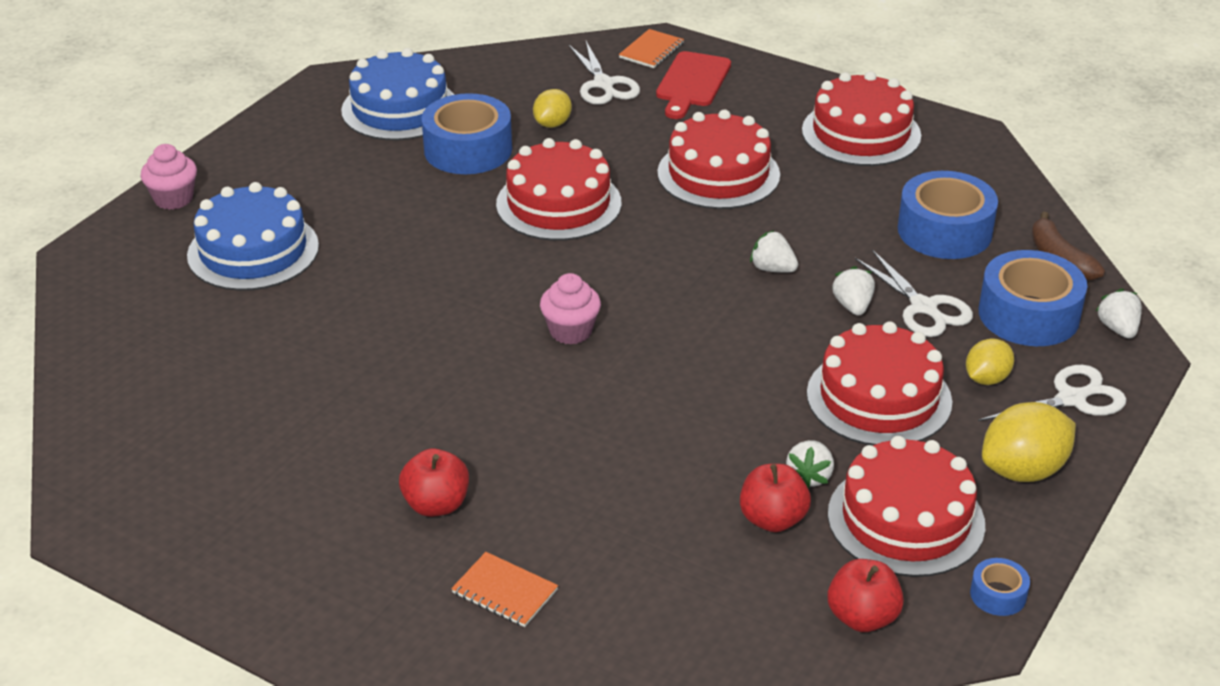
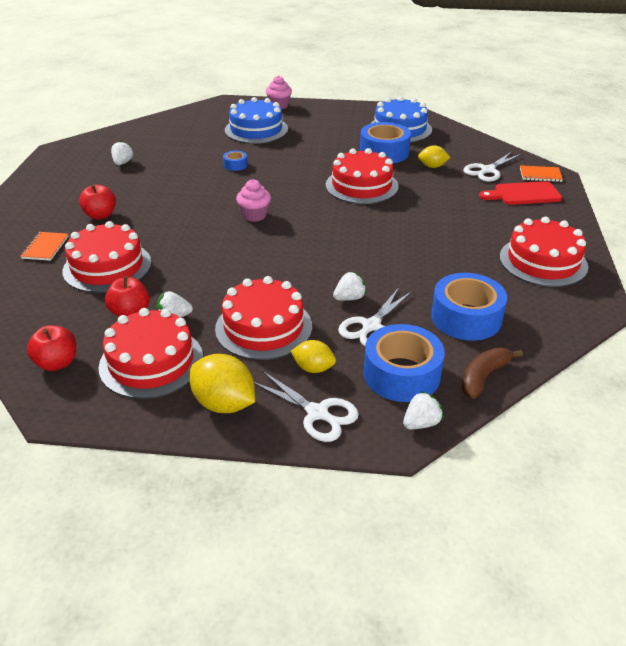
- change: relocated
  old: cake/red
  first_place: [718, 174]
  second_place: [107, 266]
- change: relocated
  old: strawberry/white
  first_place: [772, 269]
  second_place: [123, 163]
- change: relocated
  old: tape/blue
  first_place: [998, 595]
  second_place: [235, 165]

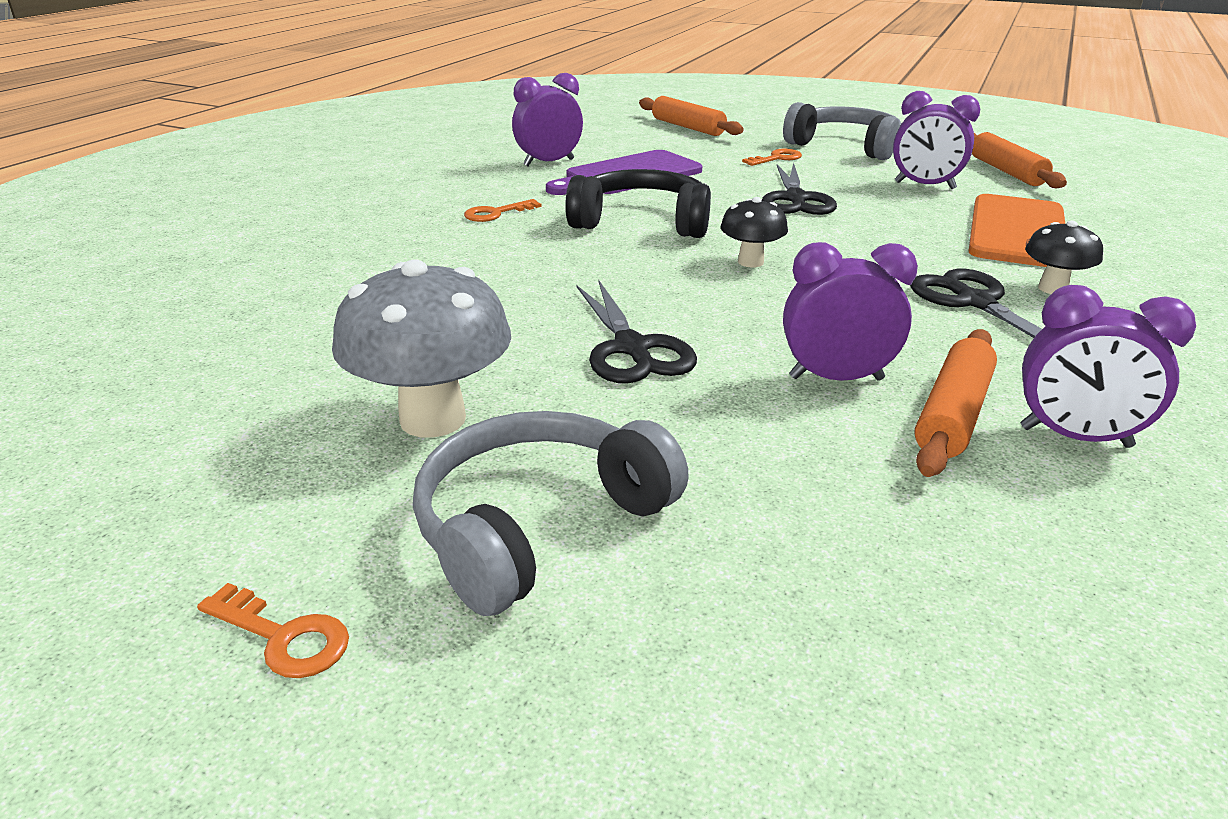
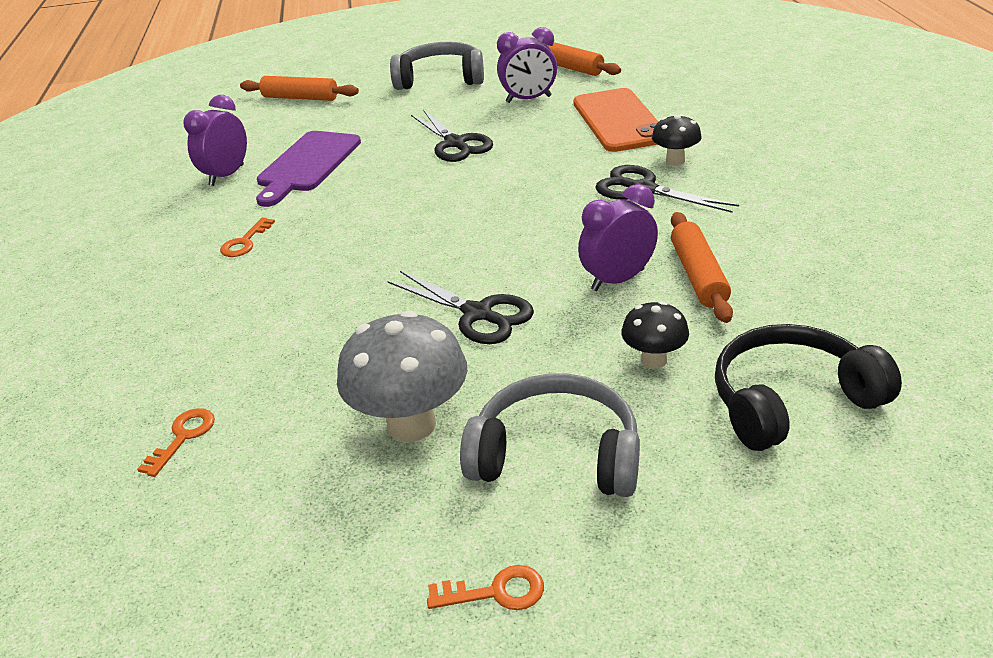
- change: relocated
  old: key/orange
  first_place: [776, 158]
  second_place: [183, 437]
- change: relocated
  old: headphones/black
  first_place: [642, 222]
  second_place: [791, 401]
- change: relocated
  old: mushroom/black
  first_place: [750, 262]
  second_place: [654, 360]
- change: missing
  old: clock/purple
  first_place: [1075, 437]
- change: spun
  old: headphones/grey
  first_place: [539, 525]
  second_place: [556, 455]
  degrees: 90

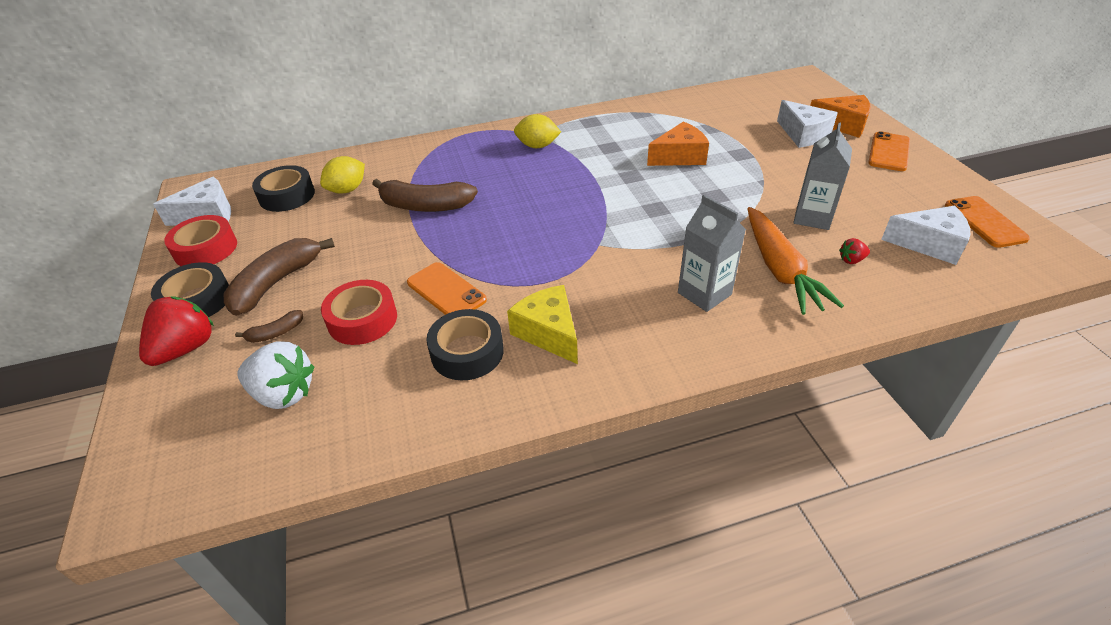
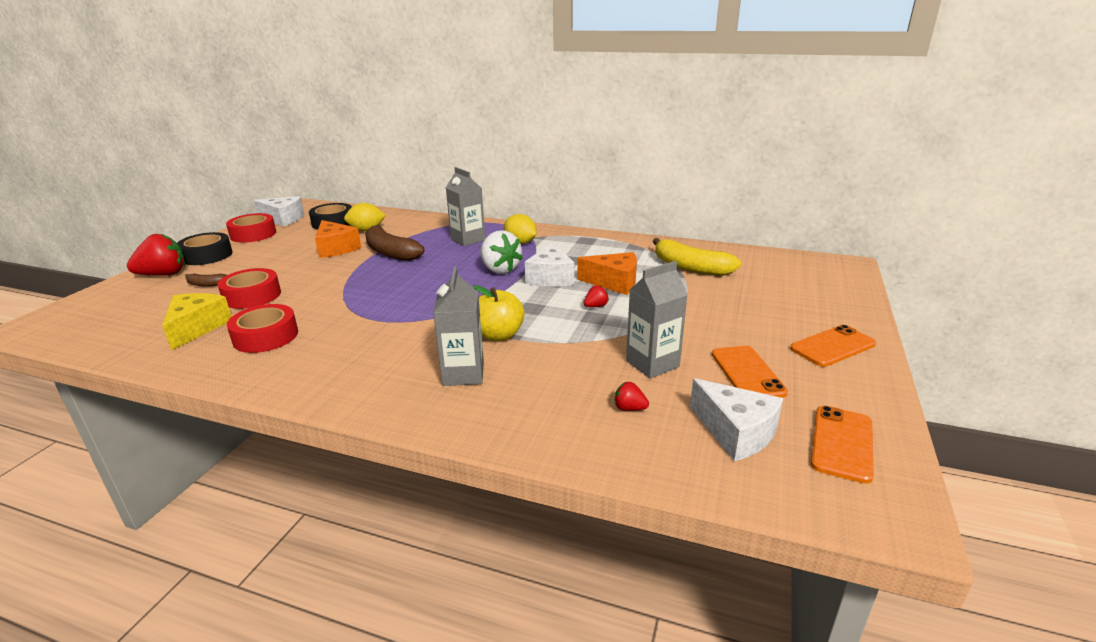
- change: relocated
  old: cheese/orange
  first_place: [843, 125]
  second_place: [336, 248]
- change: relocated
  old: cheese/white
  first_place: [803, 134]
  second_place: [551, 277]
- change: missing
  old: carrot/orange
  first_place: [780, 270]
- change: missing
  old: banana/brown
  first_place: [277, 282]
- change: relocated
  old: phone/orange
  first_place: [446, 291]
  second_place: [747, 373]
- change: relocated
  old: cheese/yellow
  first_place: [548, 333]
  second_place: [197, 328]
- change: colour
  old: tape/black
  new: tape/red
  first_place: [467, 352]
  second_place: [265, 336]
- change: relocated
  old: strawberry/white
  first_place: [283, 393]
  second_place: [499, 270]
- change: appeared
  new: carton/grey
  second_place: [468, 240]
- change: appeared
  new: banana/yellow
  second_place: [690, 267]
- change: appeared
  new: apple/yellow
  second_place: [499, 335]
- change: appeared
  new: strawberry/red
  second_place: [595, 306]

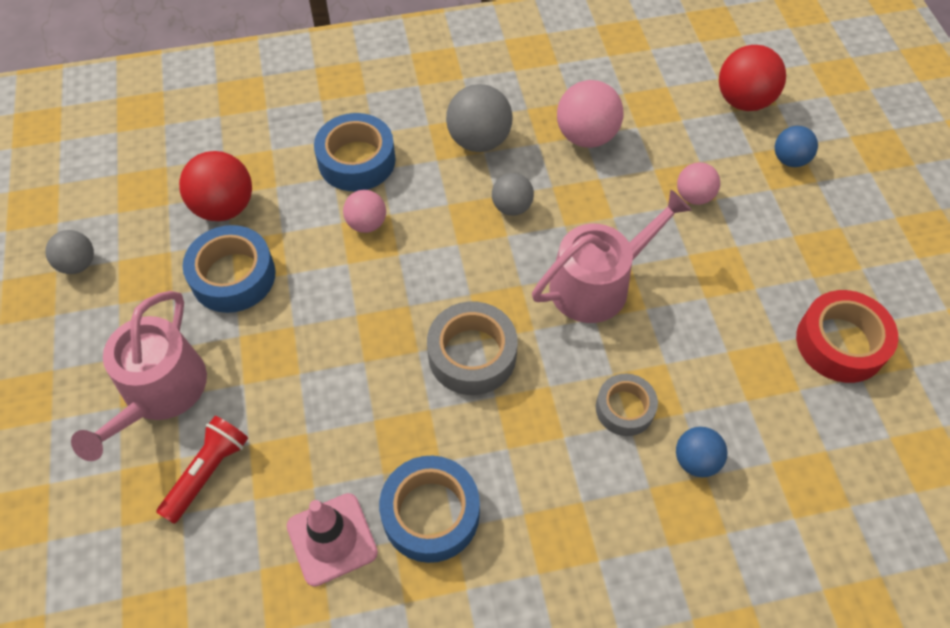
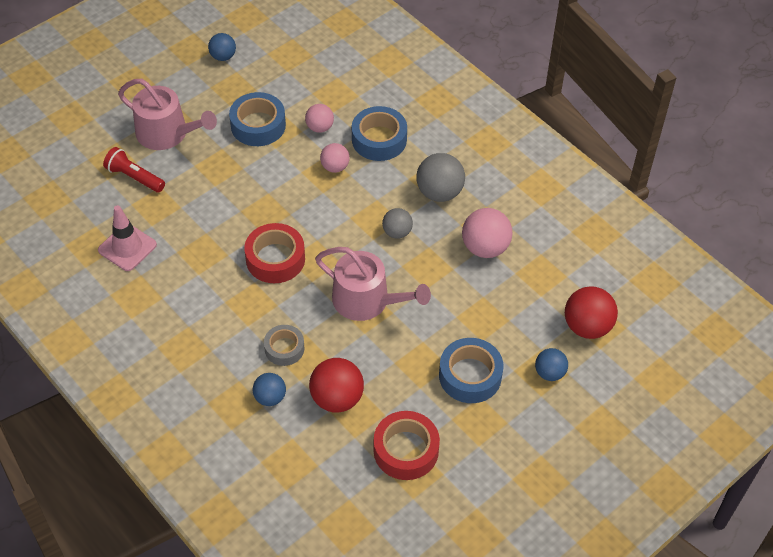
- change: relocated
  old: ball/red
  first_place: [224, 207]
  second_place: [337, 398]
- change: relocated
  old: ball/pink
  first_place: [694, 196]
  second_place: [320, 127]
- change: colour
  old: ball/grey
  new: ball/blue
  first_place: [78, 264]
  second_place: [223, 56]
- change: spun
  old: watering can/pink
  first_place: [159, 393]
  second_place: [167, 133]
  degrees: -135
- change: colour
  old: tape/grey
  new: tape/red
  first_place: [472, 355]
  second_place: [275, 259]
- change: spun
  old: flashlight/red
  first_place: [207, 472]
  second_place: [134, 177]
  degrees: -150
- change: relocated
  old: tape/blue
  first_place: [431, 513]
  second_place: [470, 375]

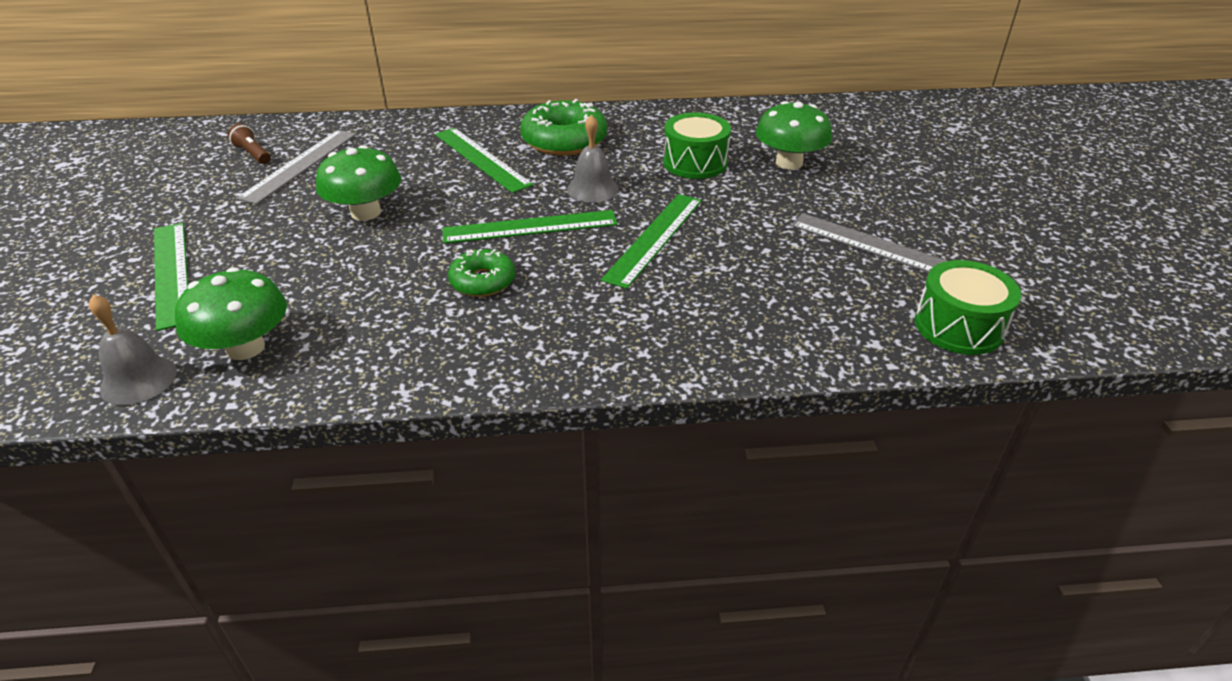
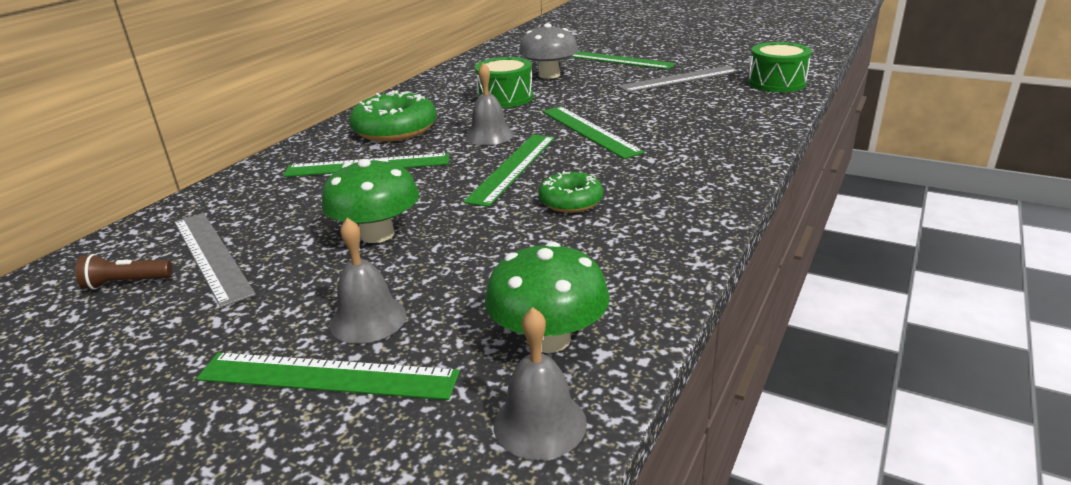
- change: colour
  old: mushroom/green
  new: mushroom/grey
  first_place: [789, 163]
  second_place: [549, 75]
- change: appeared
  new: ruler/green
  second_place: [617, 60]
- change: appeared
  new: bell/grey
  second_place: [368, 319]

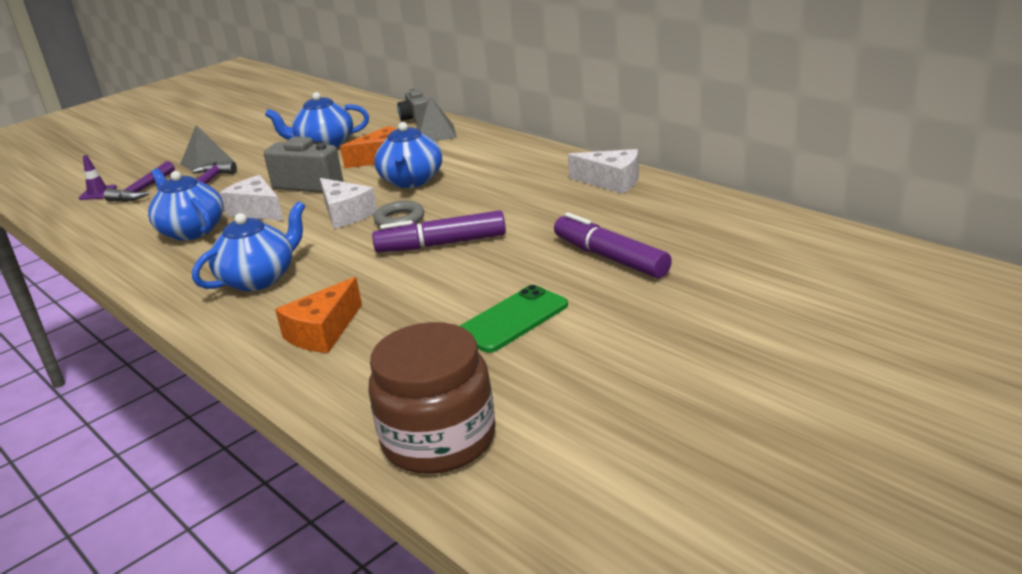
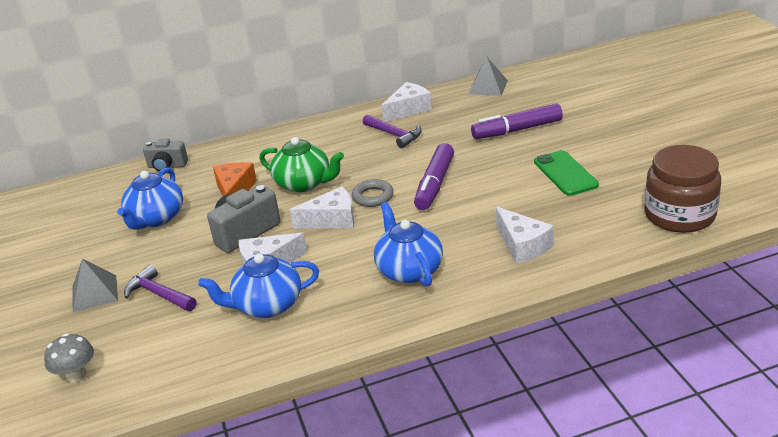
- change: relocated
  old: pyramid/grey
  first_place: [435, 134]
  second_place: [488, 87]
- change: colour
  old: teapot/blue
  new: teapot/green
  first_place: [411, 181]
  second_place: [304, 183]
- change: exchanged
  old: traffic cone/purple
  new: mushroom/grey
  first_place: [98, 193]
  second_place: [76, 374]
- change: relocated
  old: hammer/purple
  first_place: [142, 190]
  second_place: [394, 135]
- change: colour
  old: cheese/orange
  new: cheese/white
  first_place: [323, 332]
  second_place: [522, 245]

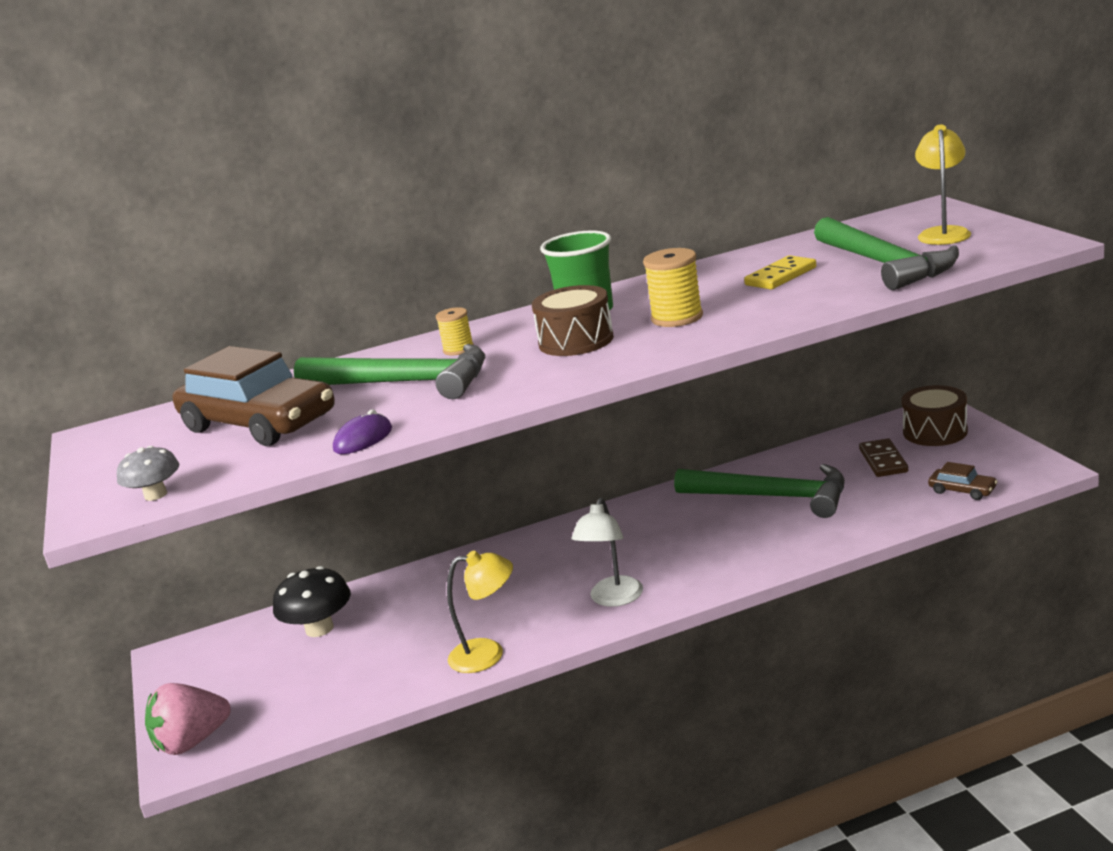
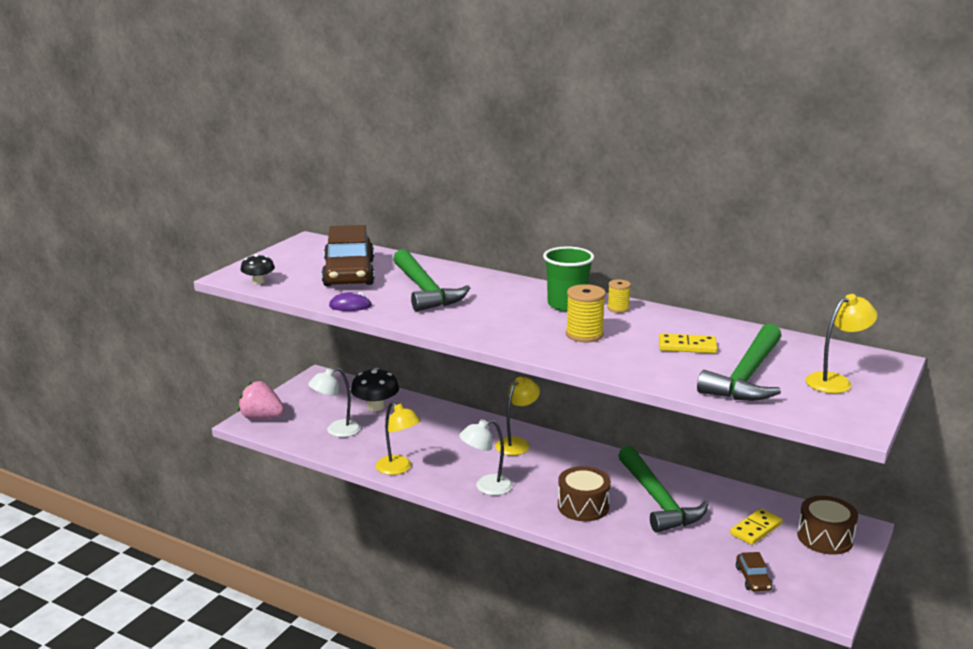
- change: relocated
  old: drum/brown
  first_place: [576, 341]
  second_place: [583, 506]
- change: relocated
  old: spool/yellow
  first_place: [458, 349]
  second_place: [618, 308]
- change: colour
  old: domino/brown
  new: domino/yellow
  first_place: [883, 461]
  second_place: [755, 529]
- change: colour
  old: mushroom/grey
  new: mushroom/black
  first_place: [155, 495]
  second_place: [258, 281]
- change: appeared
  new: lamp/white
  second_place: [336, 431]
- change: appeared
  new: lamp/yellow
  second_place: [517, 443]

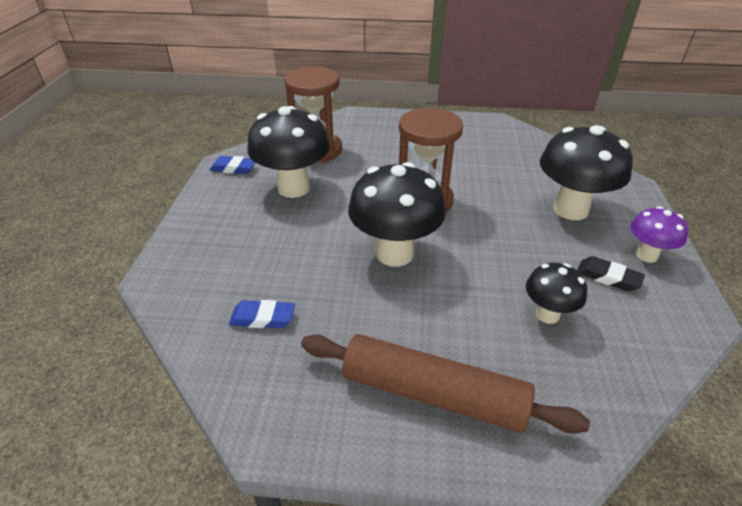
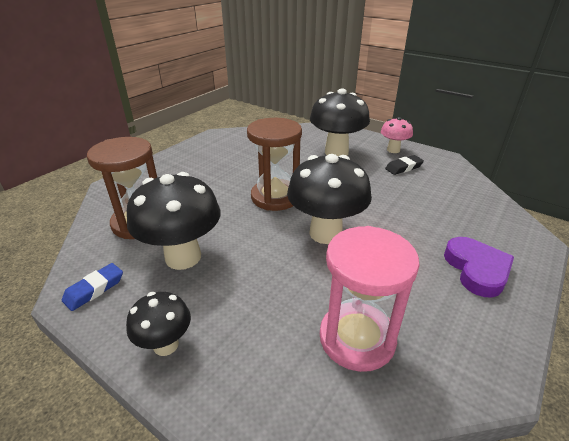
- change: colour
  old: mushroom/purple
  new: mushroom/pink
  first_place: [646, 255]
  second_place: [393, 150]
- change: relocated
  old: mushroom/black
  first_place: [547, 314]
  second_place: [166, 345]
- change: exchanged
  old: eraser/blue
  new: hourglass/pink
  first_place: [263, 318]
  second_place: [357, 338]
- change: exchanged
  old: rolling pin/brown
  new: heart/purple
  first_place: [433, 394]
  second_place: [477, 269]

